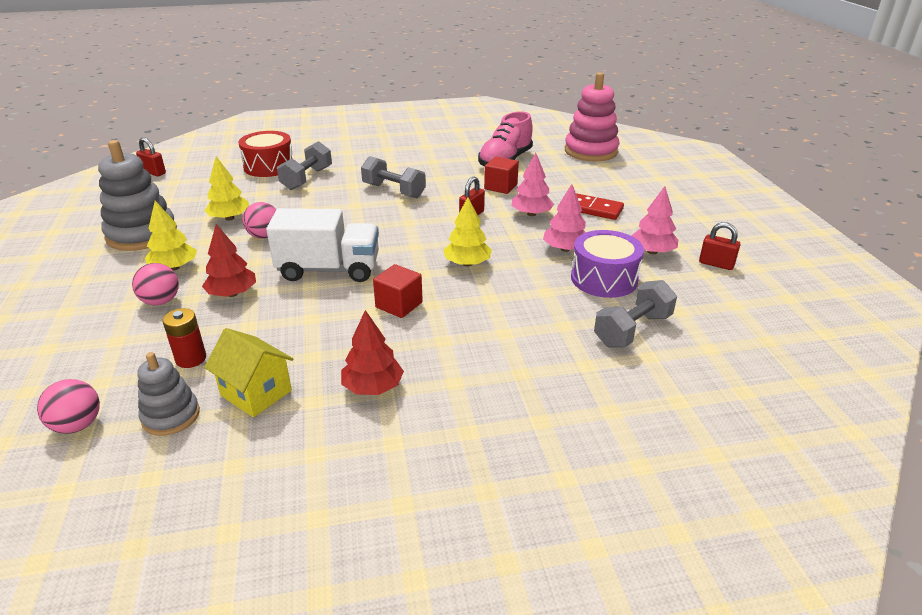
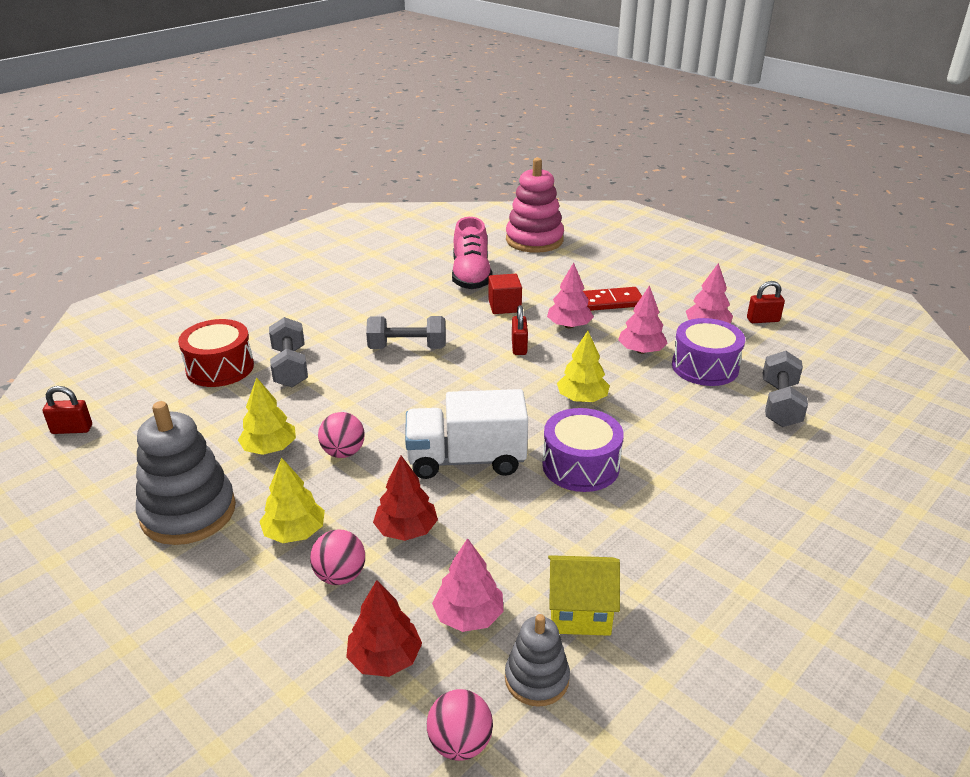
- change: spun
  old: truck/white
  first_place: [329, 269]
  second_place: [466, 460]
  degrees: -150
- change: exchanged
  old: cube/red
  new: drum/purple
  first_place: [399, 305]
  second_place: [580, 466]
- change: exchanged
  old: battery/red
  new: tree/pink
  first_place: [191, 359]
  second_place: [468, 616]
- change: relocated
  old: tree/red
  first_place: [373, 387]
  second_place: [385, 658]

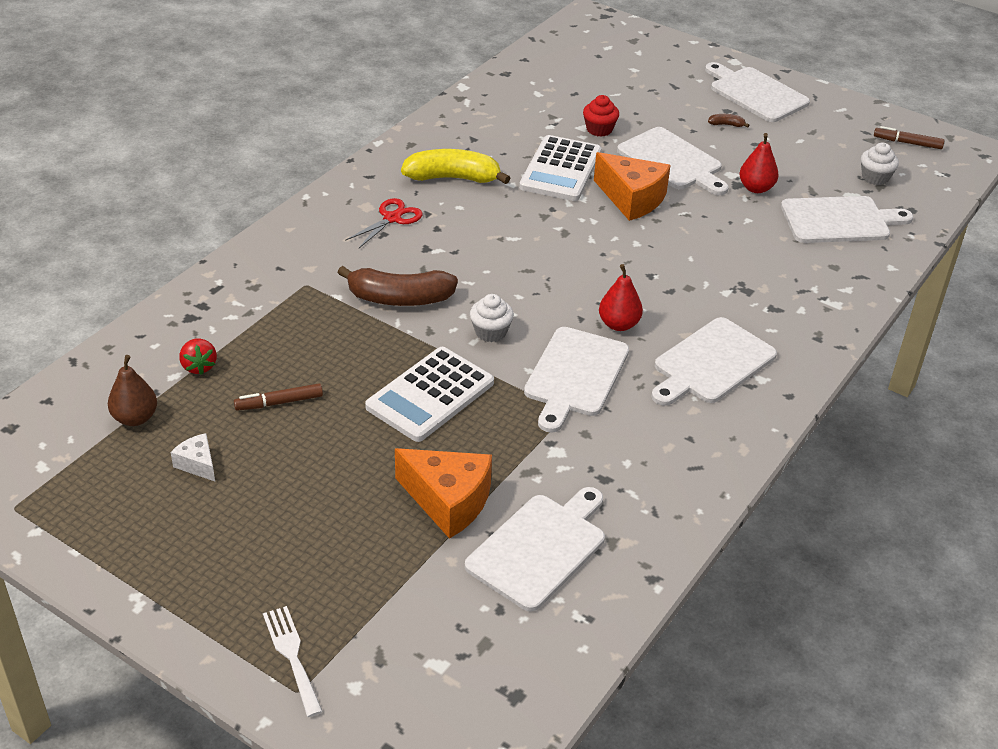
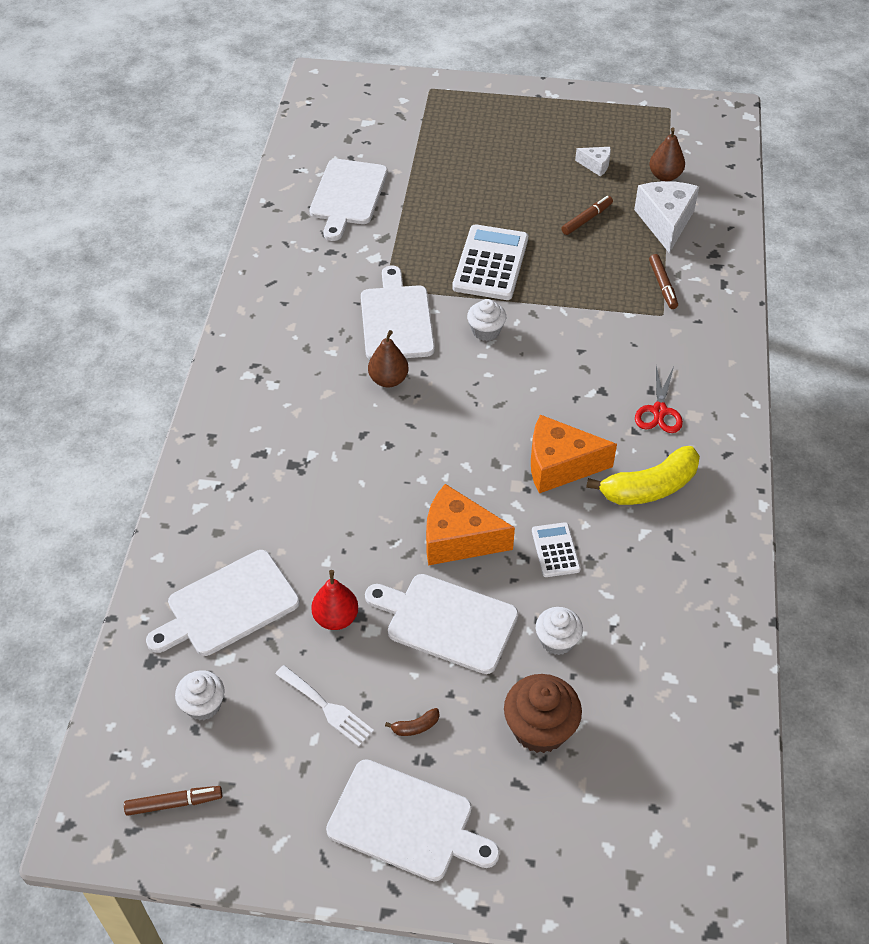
- change: colour
  old: cupcake/red
  new: cupcake/white
  first_place: [599, 129]
  second_place: [557, 640]
- change: size
  old: calculator/white
  first_place: [560, 169]
  second_place: [555, 550]
  factor: 0.53
- change: colour
  old: pear/red
  new: pear/brown
  first_place: [619, 324]
  second_place: [388, 380]
- change: missing
  old: banana/brown
  first_place: [400, 298]
- change: missing
  old: cutting board/white
  first_place: [711, 363]
- change: exchanged
  old: strawberry/red
  new: cheese/white
  first_place: [199, 366]
  second_place: [665, 222]
- change: relocated
  old: cheese/orange
  first_place: [448, 501]
  second_place: [559, 465]
- change: relocated
  old: fork/white
  first_place: [292, 656]
  second_place: [327, 707]
- change: appeared
  new: marker/brown
  second_place: [662, 285]
- change: appeared
  new: cupcake/brown
  second_place: [540, 728]

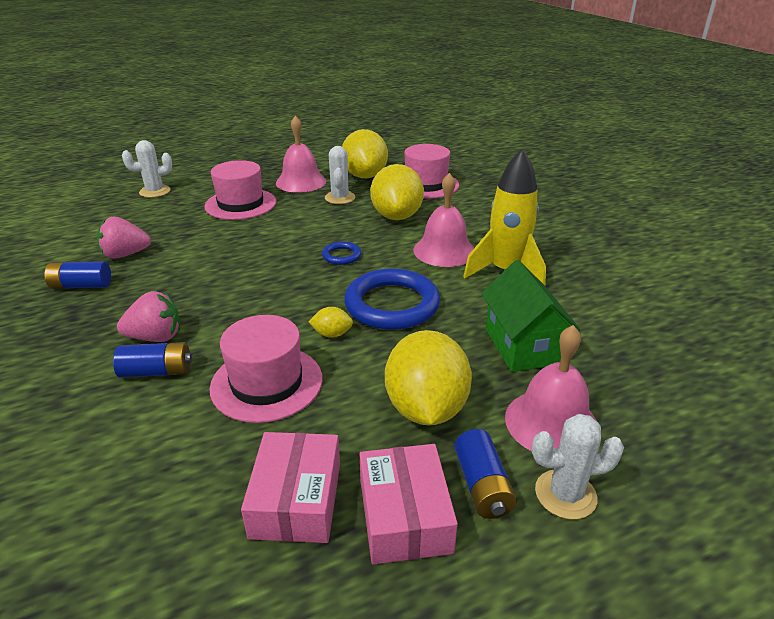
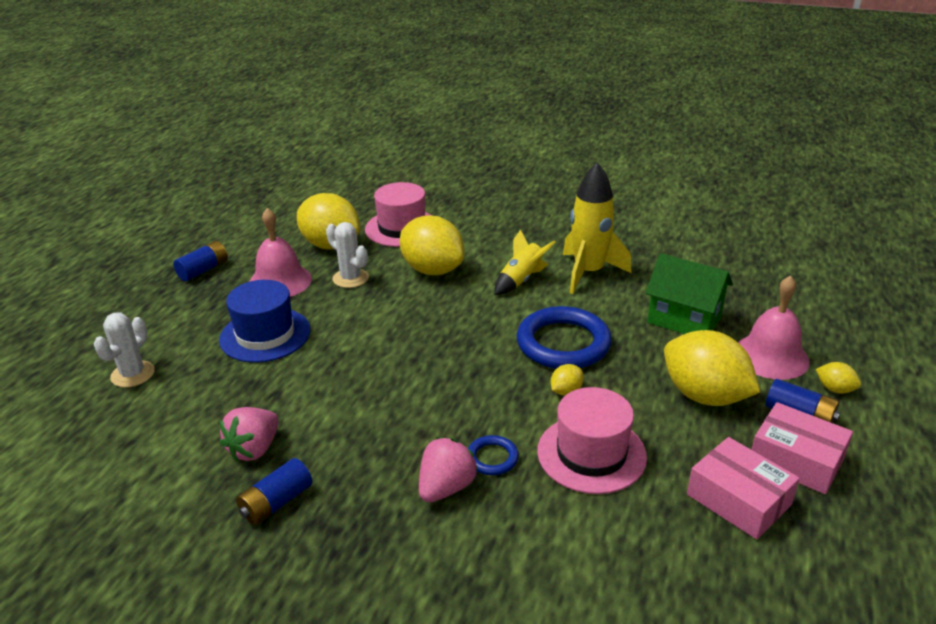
- change: colour
  old: hat/pink
  new: hat/blue
  first_place: [240, 204]
  second_place: [265, 335]
- change: exchanged
  old: bell/pink
  new: rocket/yellow
  first_place: [444, 251]
  second_place: [521, 280]
- change: relocated
  old: ring/blue
  first_place: [341, 256]
  second_place: [492, 458]
- change: relocated
  old: battery/blue
  first_place: [157, 372]
  second_place: [203, 270]
- change: exchanged
  old: cactus/white
  new: lemon/yellow
  first_place: [565, 494]
  second_place: [835, 389]

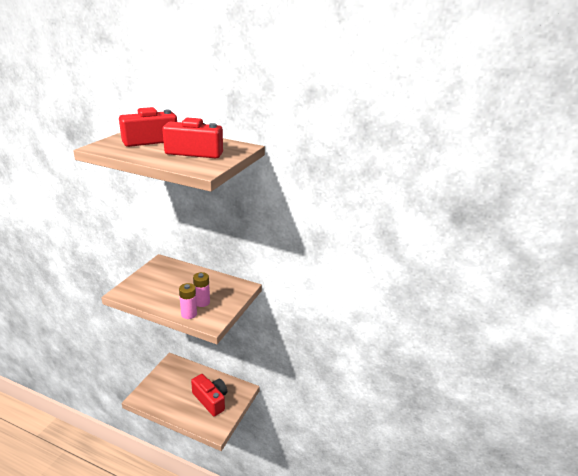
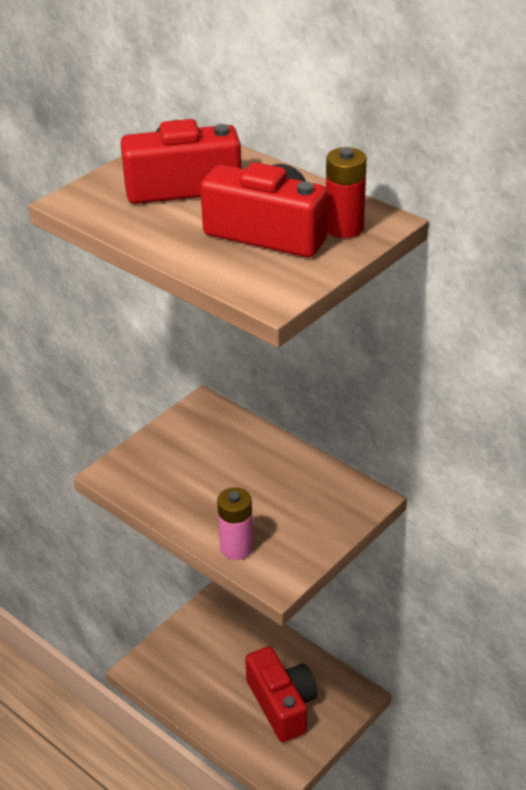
- change: missing
  old: battery/pink
  first_place: [202, 302]
- change: appeared
  new: battery/red
  second_place: [344, 228]

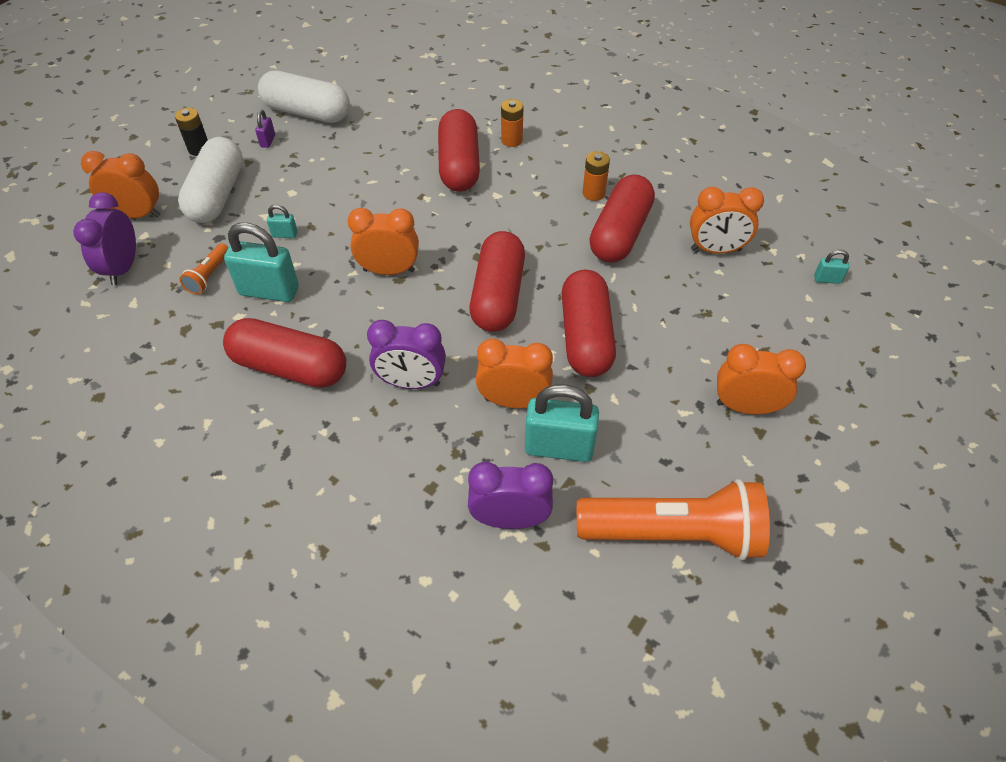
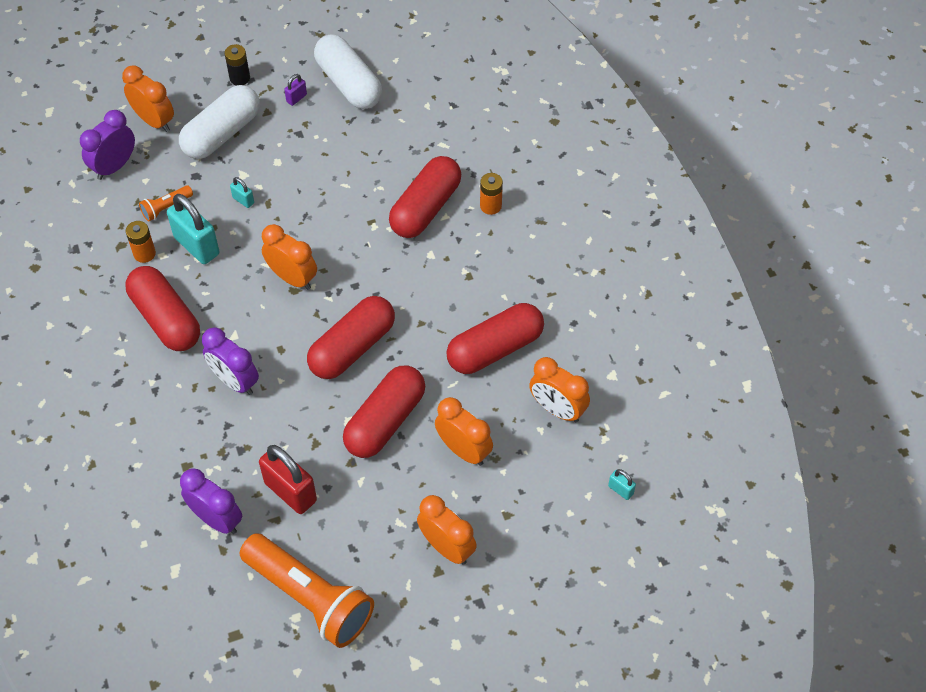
- change: relocated
  old: battery/orange
  first_place: [593, 193]
  second_place: [144, 253]
- change: relocated
  old: clock/orange
  first_place: [513, 401]
  second_place: [463, 450]
- change: colour
  old: padlock/turquoise
  new: padlock/red
  first_place: [559, 447]
  second_place: [290, 492]

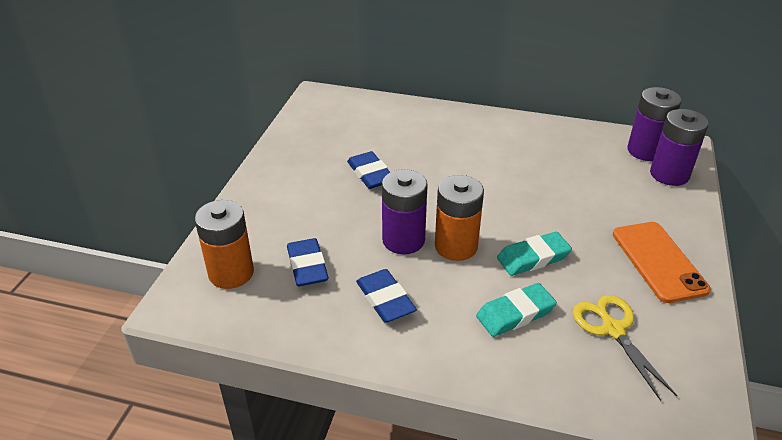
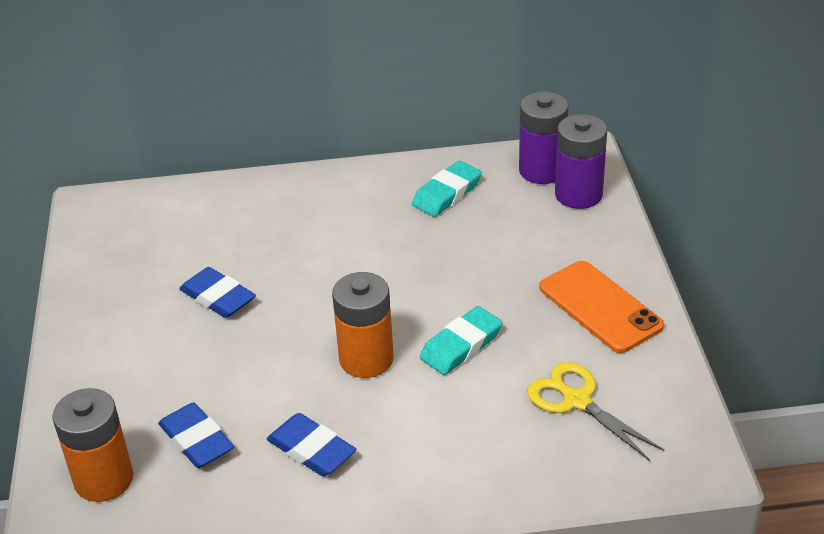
- change: missing
  old: battery/purple
  first_place: [403, 240]
- change: relocated
  old: eraser/turquoise
  first_place: [515, 313]
  second_place: [447, 193]

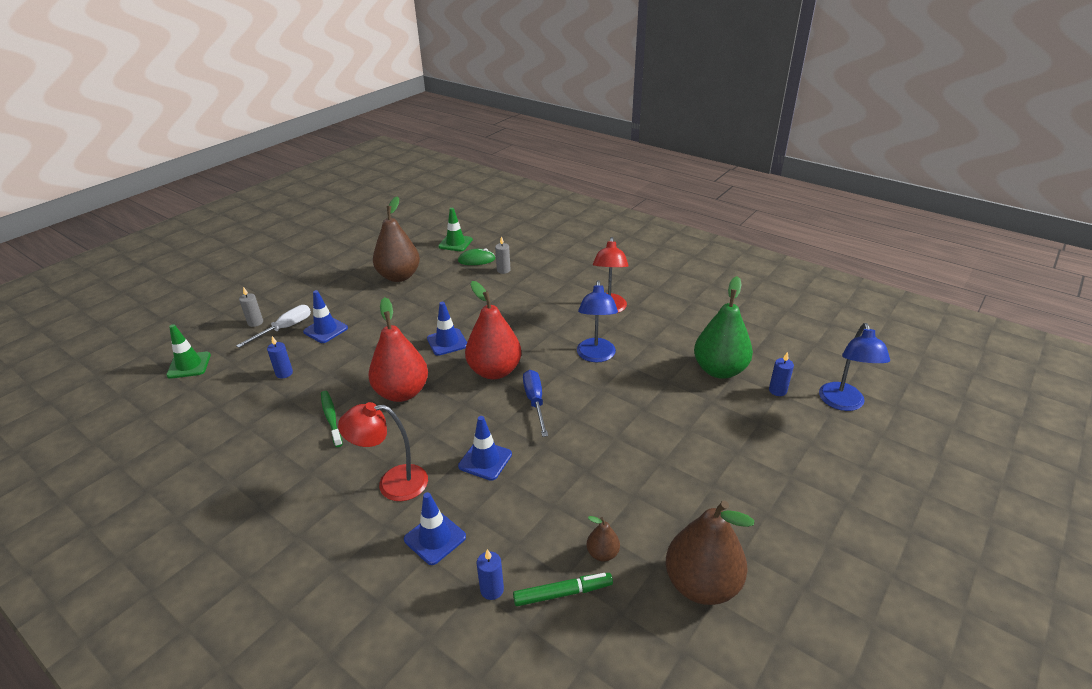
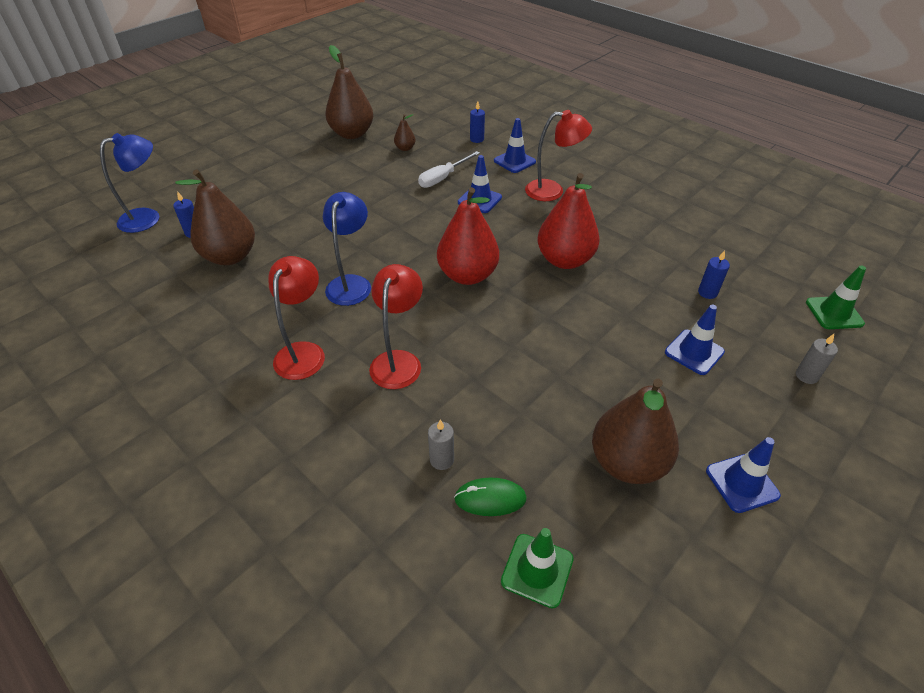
- change: colour
  old: pear/green
  new: pear/brown
  first_place: [719, 370]
  second_place: [230, 256]
- change: relocated
  old: traffic cone/blue
  first_place: [447, 342]
  second_place: [742, 483]
- change: relocated
  old: screwdriver/white
  first_place: [285, 328]
  second_place: [443, 178]
- change: spun
  old: lamp/blue
  first_place: [843, 403]
  second_place: [148, 218]
  degrees: 45
- change: missing
  old: screwdriver/blue
  first_place: [535, 402]
- change: missing
  old: toothbrush/green
  first_place: [331, 418]
- change: missing
  old: marker/green
  first_place: [563, 593]
- change: appeared
  new: lamp/red
  second_place: [398, 361]

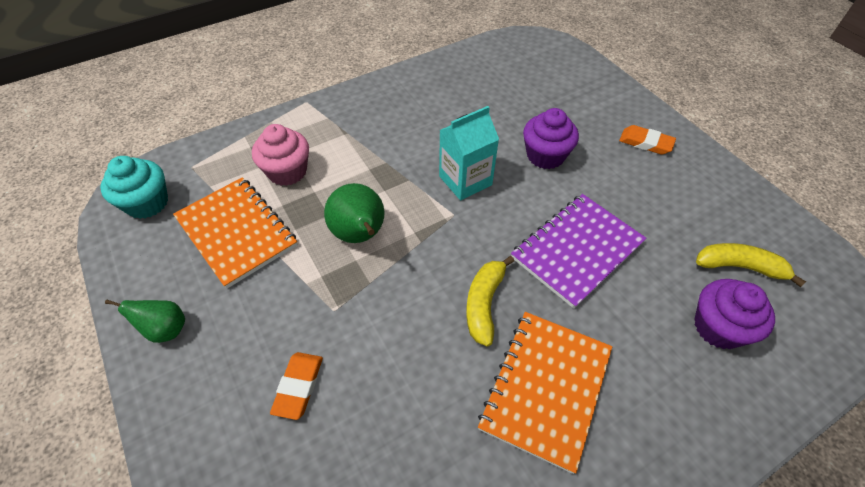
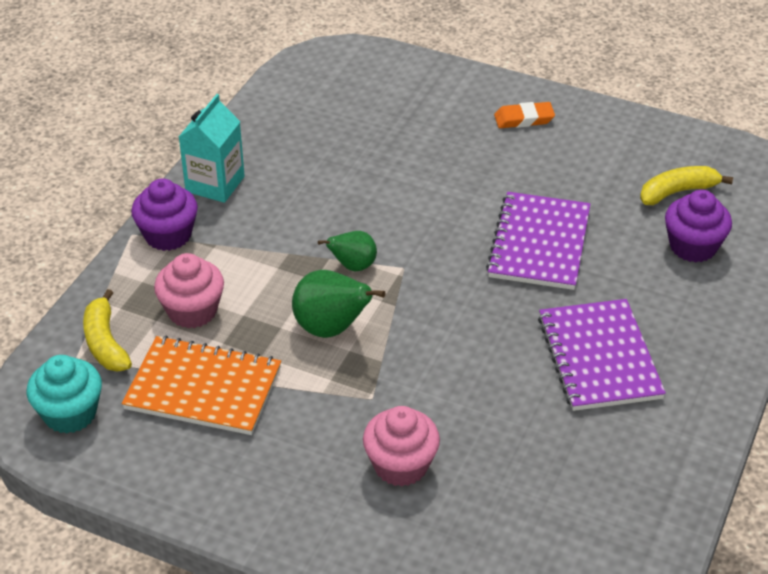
- change: relocated
  old: carton/turquoise
  first_place: [465, 180]
  second_place: [215, 184]
- change: relocated
  old: cupcake/purple
  first_place: [545, 156]
  second_place: [168, 235]
- change: relocated
  old: banana/yellow
  first_place: [484, 304]
  second_place: [105, 343]
- change: relocated
  old: pear/green
  first_place: [166, 329]
  second_place: [353, 266]
- change: colour
  old: notebook/orange
  new: notebook/purple
  first_place: [546, 388]
  second_place: [599, 357]
- change: exchanged
  old: eraser/orange
  new: cupcake/pink
  first_place: [298, 386]
  second_place: [401, 465]

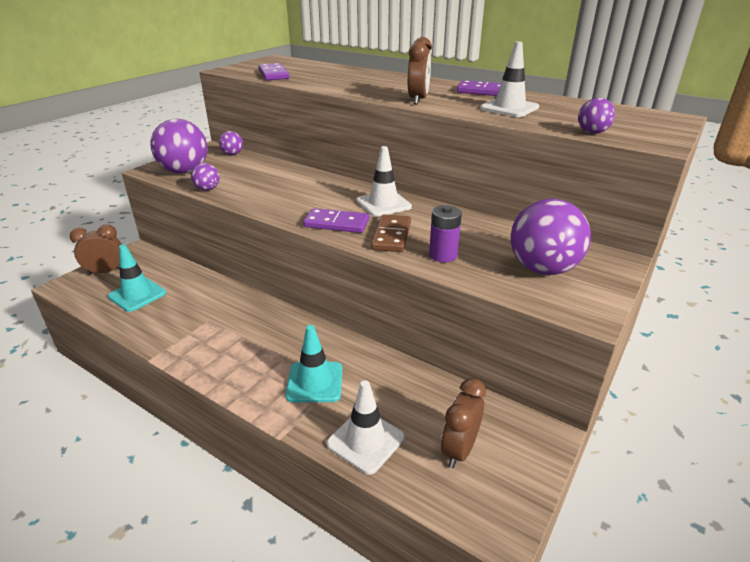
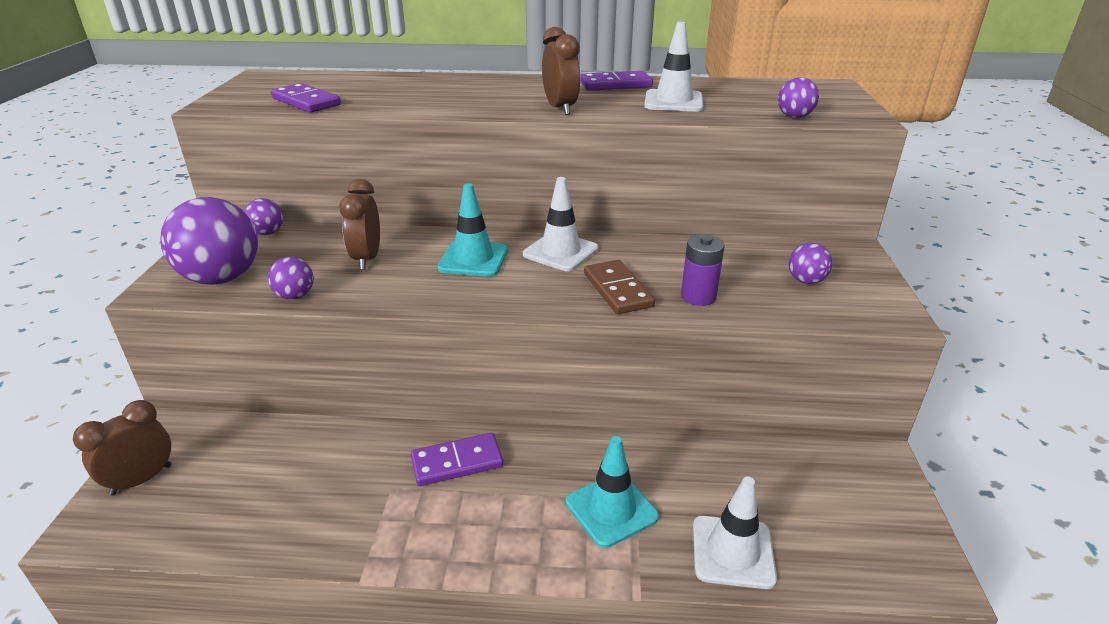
- change: size
  old: ball/purple
  first_place: [542, 269]
  second_place: [806, 281]
  factor: 0.48
- change: relocated
  old: domino/purple
  first_place: [336, 223]
  second_place: [457, 462]
- change: relocated
  old: traffic cone/turquoise
  first_place: [137, 295]
  second_place: [473, 259]
- change: relocated
  old: clock/brown
  first_place: [459, 449]
  second_place: [367, 258]

